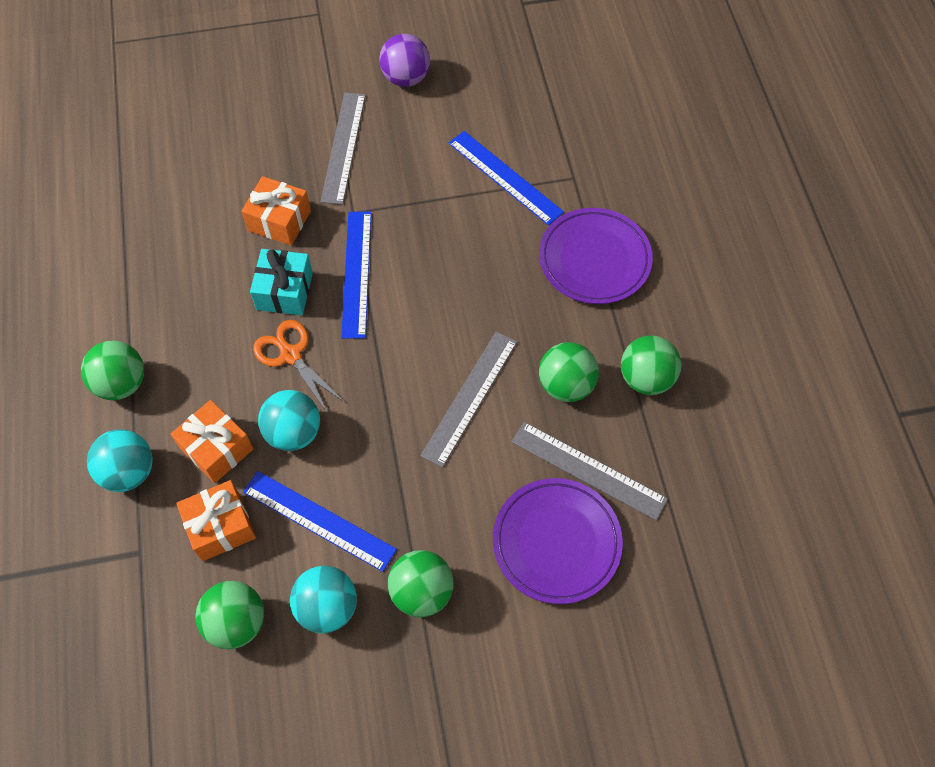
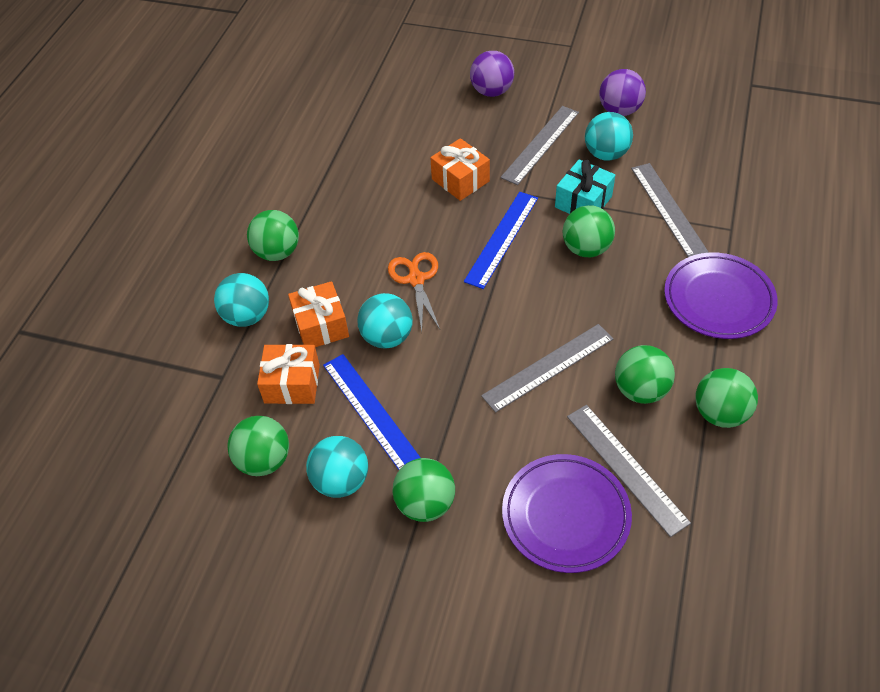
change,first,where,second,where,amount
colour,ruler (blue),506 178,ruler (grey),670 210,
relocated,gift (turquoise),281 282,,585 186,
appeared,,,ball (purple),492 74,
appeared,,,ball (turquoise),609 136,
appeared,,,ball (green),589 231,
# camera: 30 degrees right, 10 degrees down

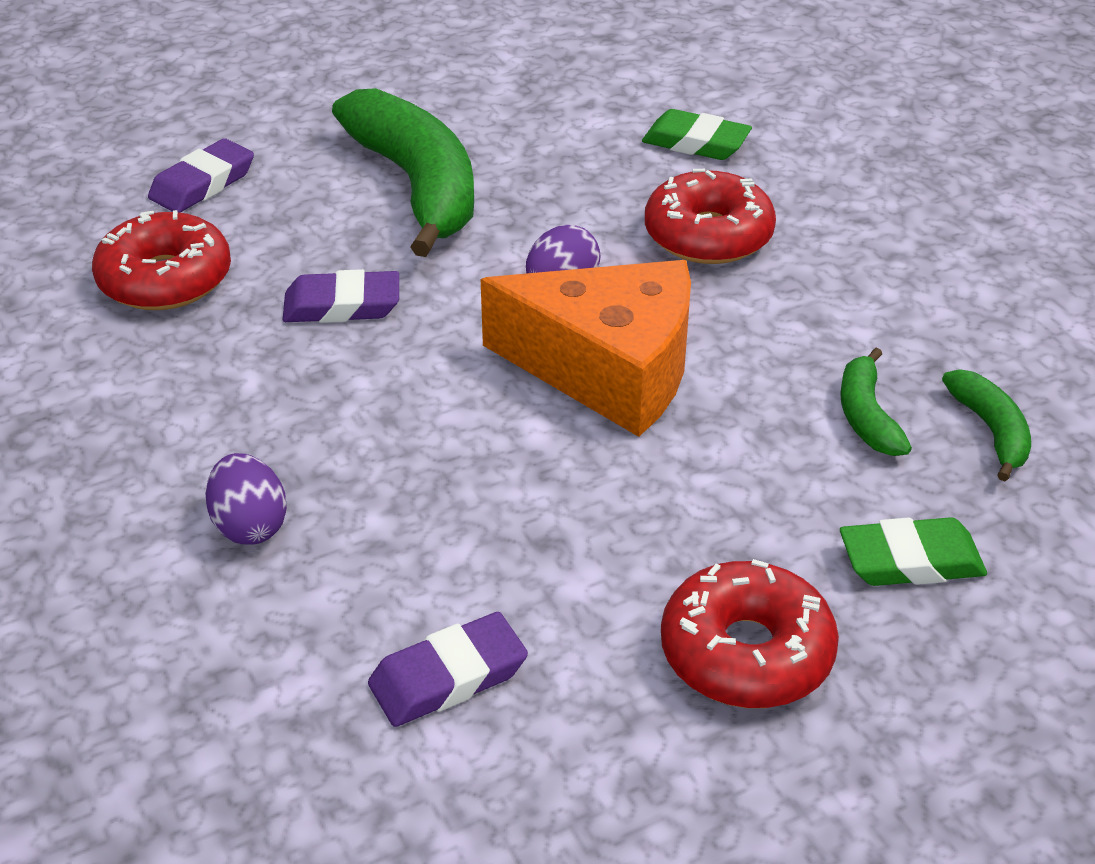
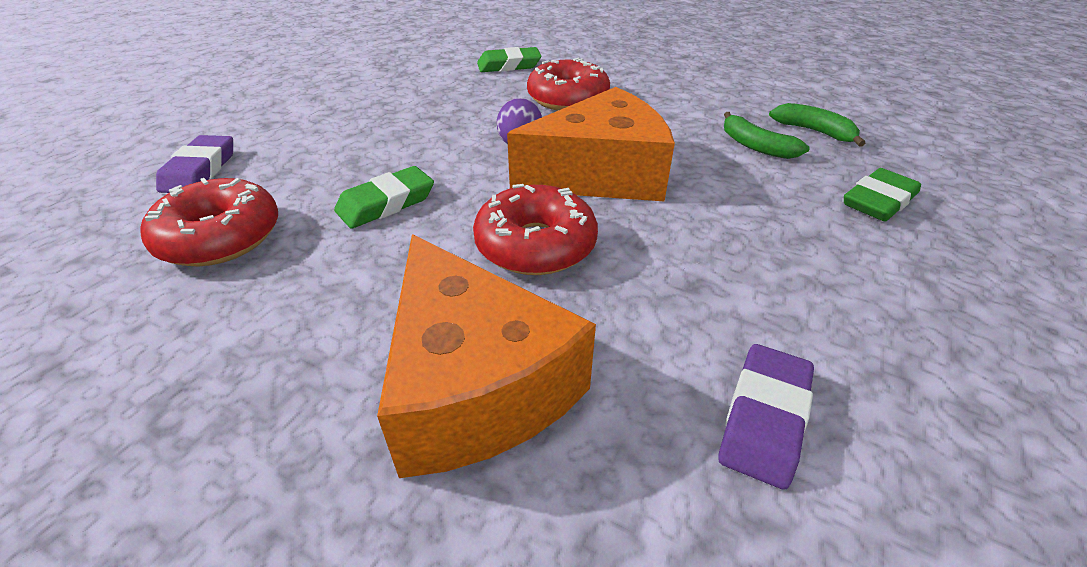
change,first,where,second,where,amount
missing,banana (green),403 172,,,
colour,eraser (purple),341 296,eraser (green),384 197,
exchanged,egg (purple),246 499,cheese (orange),486 356,
relocated,donut (red),750 633,,535 229,
# camera: 35 degrees left, 0 degrees up

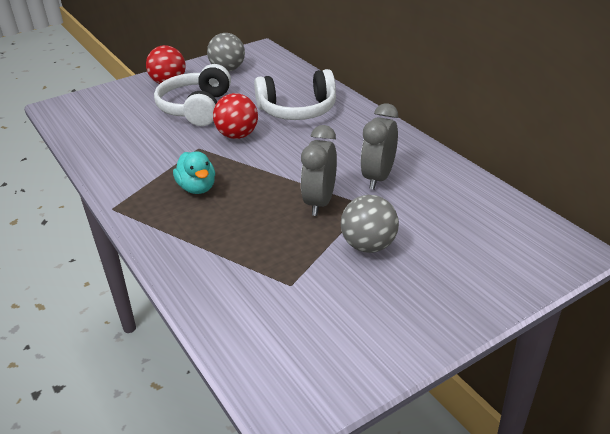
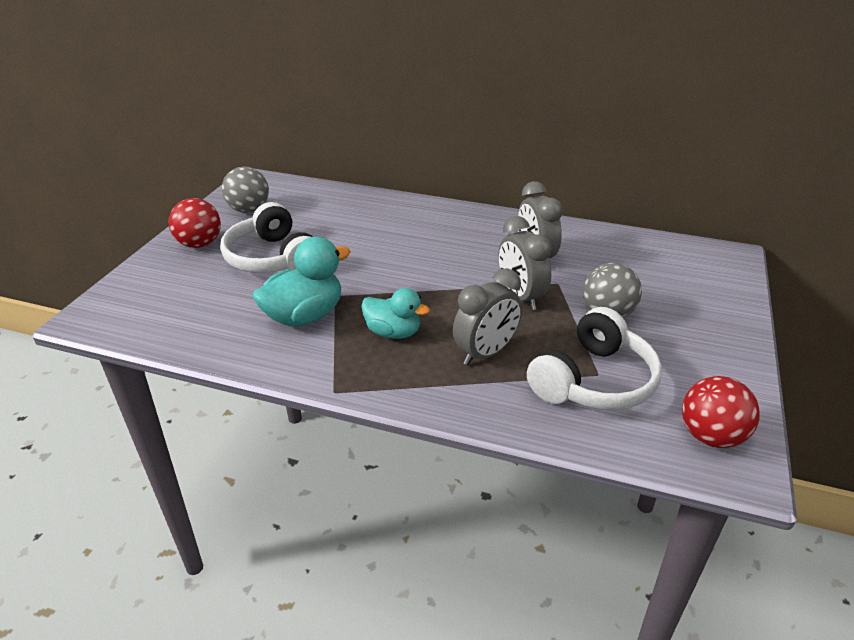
change,first,where,second,where,amount
relocated,headphones (white),295 94,,594 358,
relocated,ball (red),235 116,,721 412,
appeared,,,duck (turquoise),301 281,
appeared,,,clock (grey),487 317,
# camera: 40 degrees left, 0 degrees up

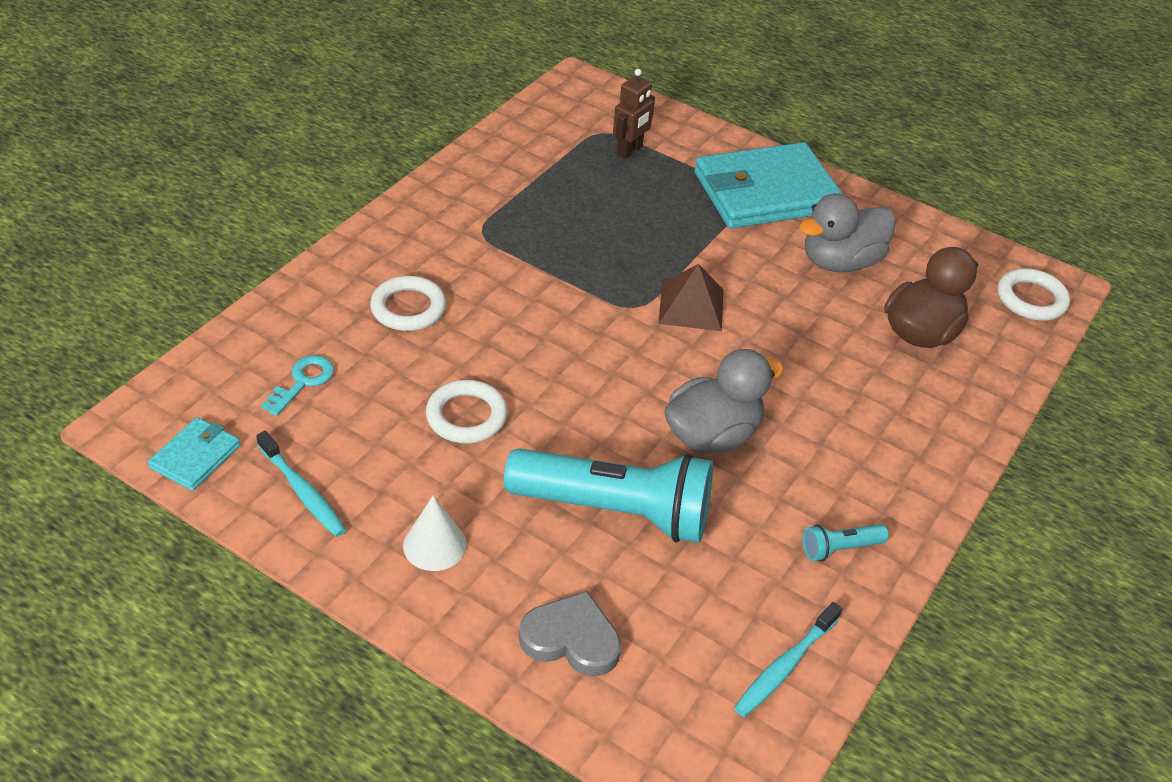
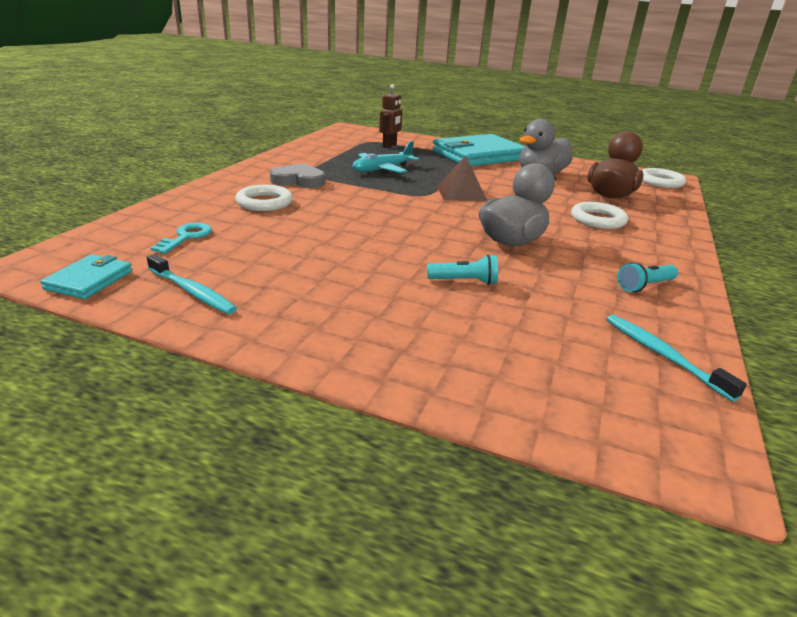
change,first,where,second,where,amount
relocated,ring (white),467 411,,599 215,
size,flashlight (turquoise),608 495,,462 270,x0.41
missing,cone (white),435 533,,,
relocated,heart (grey),570 634,,297 175,
spun,toothbrush (turquoise),788 659,,677 358,120 degrees clockwise
appeared,,,plane (turquoise),386 157,
# camera: 10 degrees left, 15 degrees down

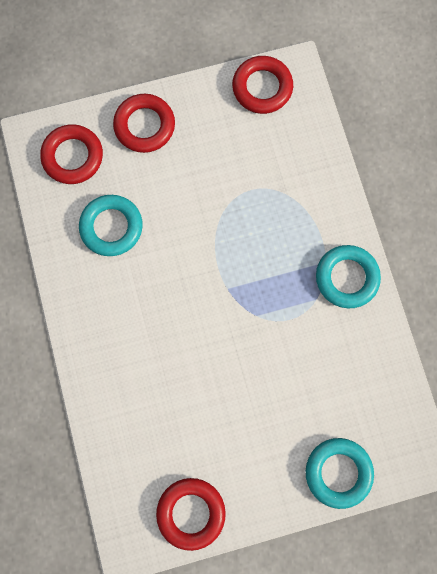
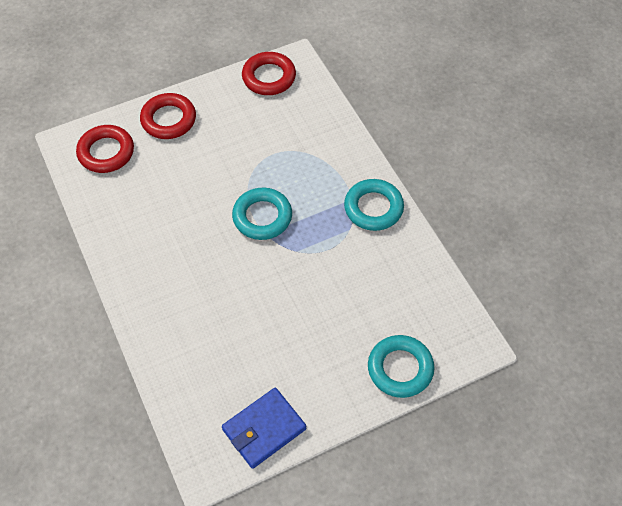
change,first,where,second,where,amount
relocated,ring (turquoise),111 225,,262 214,
exchanged,ring (red),191 514,wallet (blue),264 428,
# camera: 10 degrees left, 20 degrees down

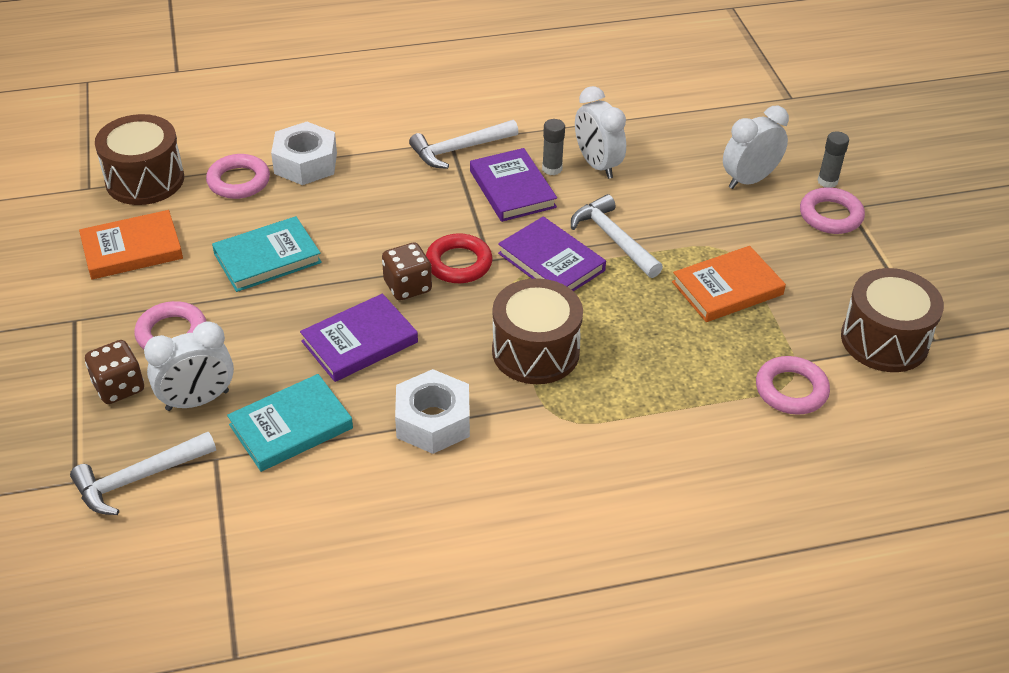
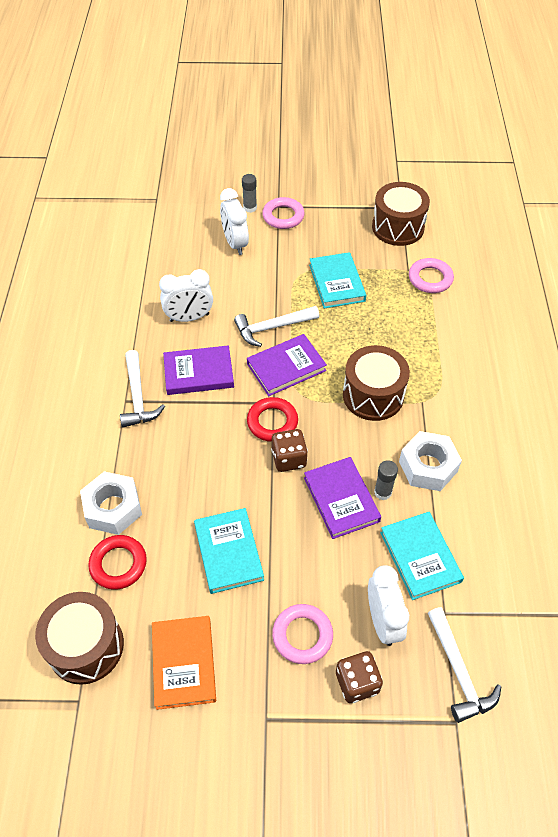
change,first,where,second,where,amount
relocated,glue stick (grey),553 147,,386 480,
colour,ring (pink),238 176,ring (red),117 562,
colour,book (orange),729 284,book (turquoise),337 280,
# camera: 75 degrees left, 10 degrees up

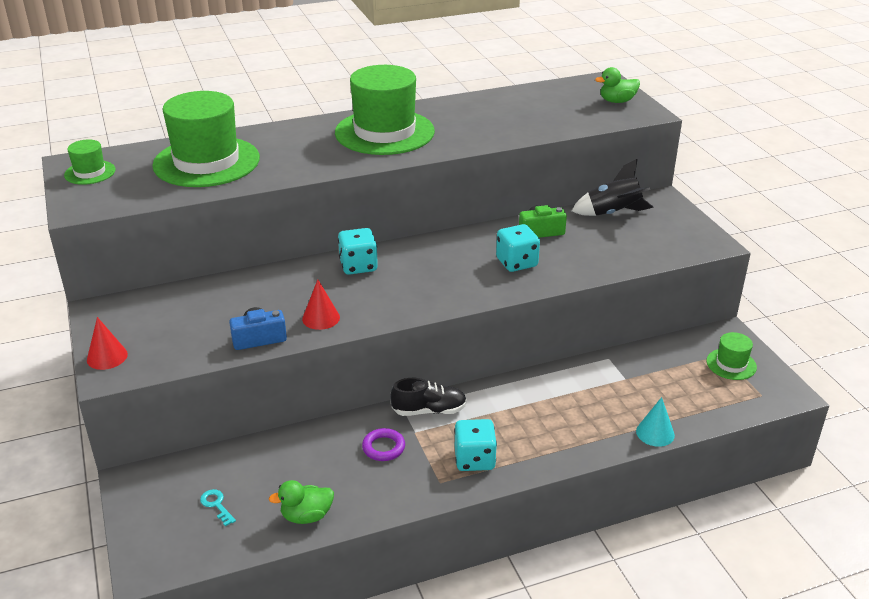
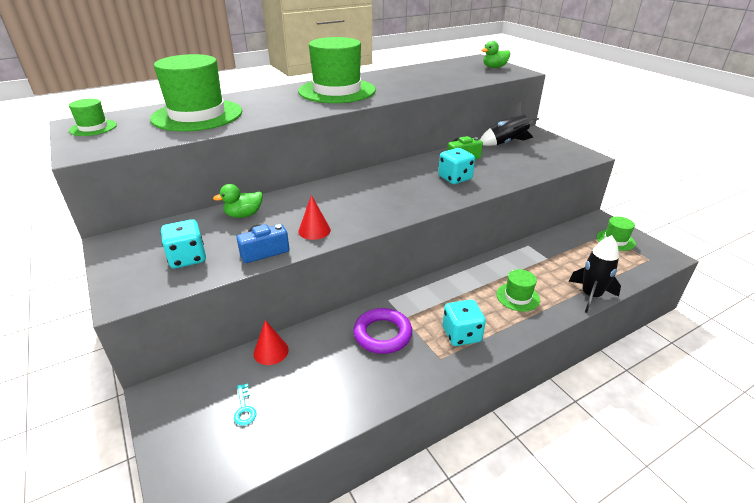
change,first,where,second,where,amount
relocated,dice (turquoise),358 251,,183 244,
relocated,cone (red),107 343,,271 342,
missing,shoe (black),428 397,,,
exchanged,cone (turquoise),655 422,rocket (black),595 274,
size,ring (purple),383 444,,382 331,x1.58
relocated,duck (green),301 502,,238 201,
spun,key (turquoise),218 507,,245 404,150 degrees counterclockwise
appeared,,,hat (green),518 290,
# camera: 10 degrees left, 0 degrees up

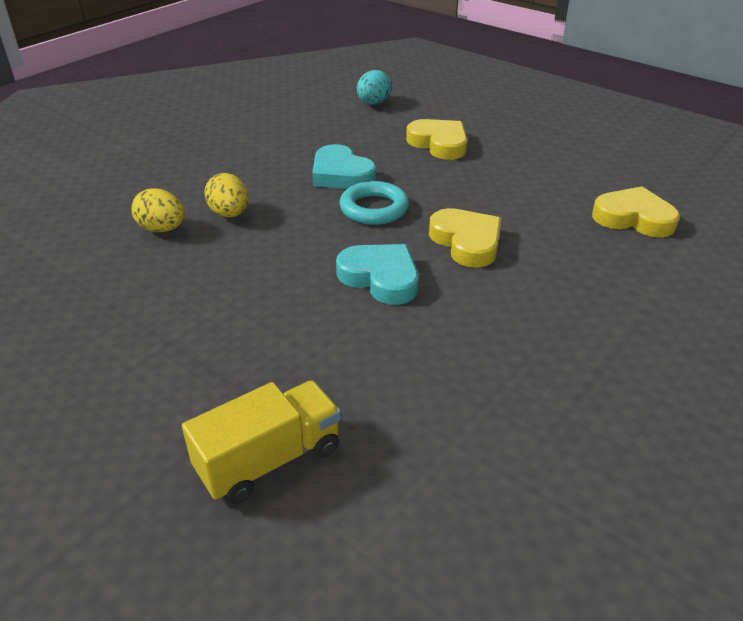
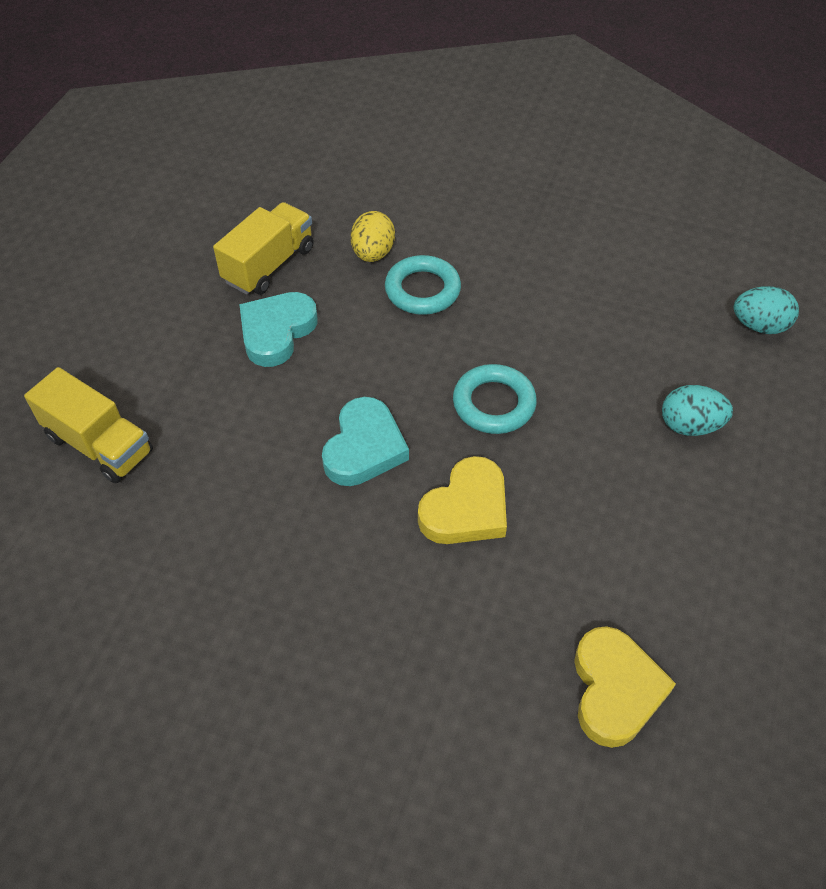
change,first,where,second,where,amount
exchanged,heart (yellow),436 139,egg (turquoise),697 410,
relocated,heart (turquoise),344 166,,278 329,
exchanged,egg (yellow),226 195,ring (turquoise),423 285,
appeared,,,truck (yellow),263 248,
# camera: 70 degrees right, 15 degrees up

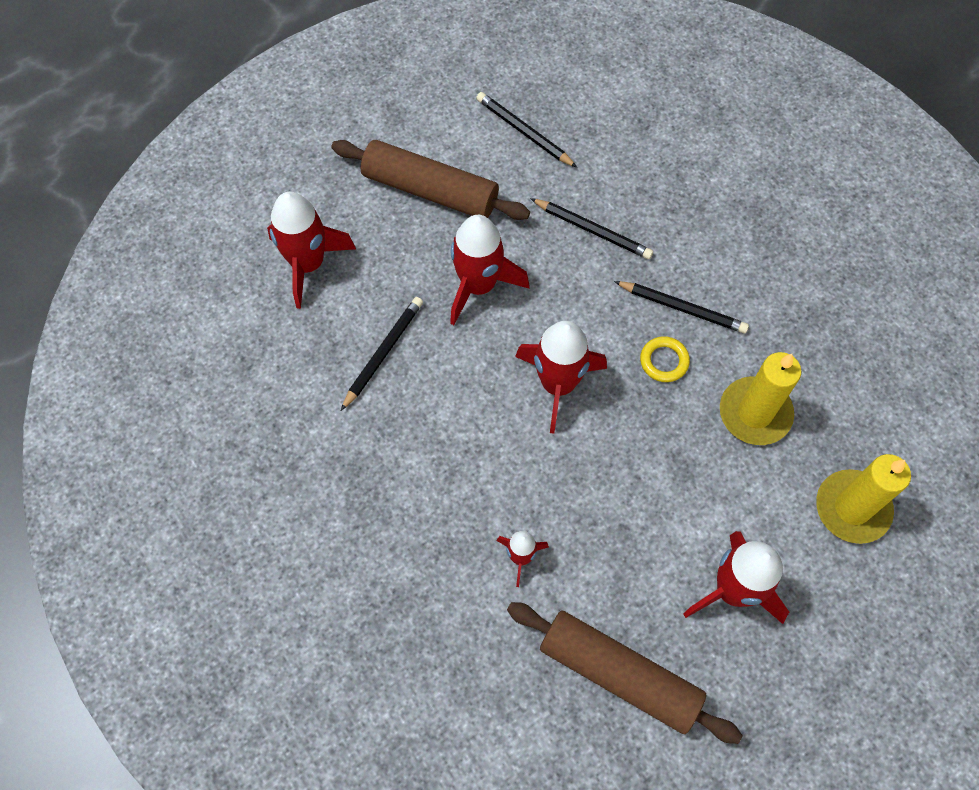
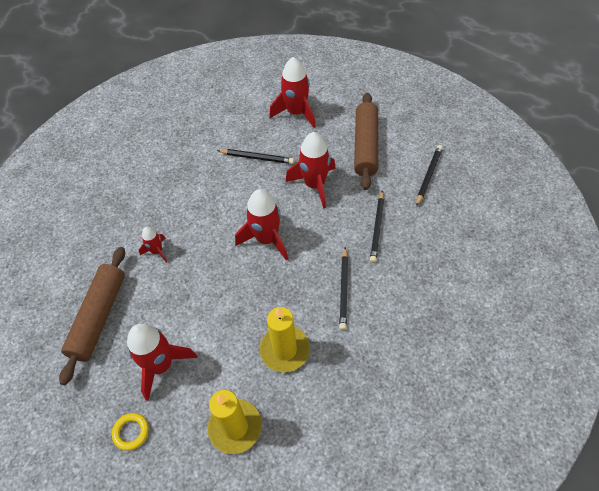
change,first,where,second,where,amount
relocated,ring (yellow),665 359,,130 432,
# camera: 75 degrees right, 10 degrees down

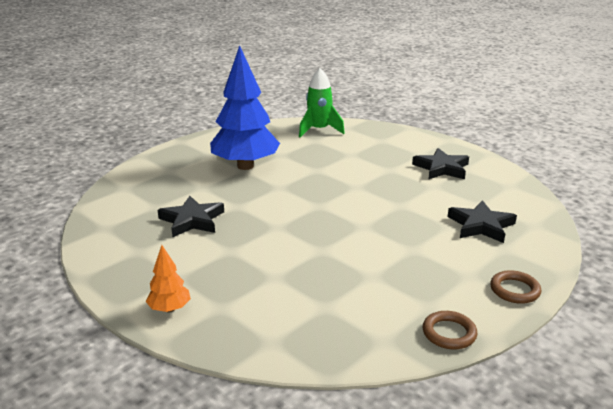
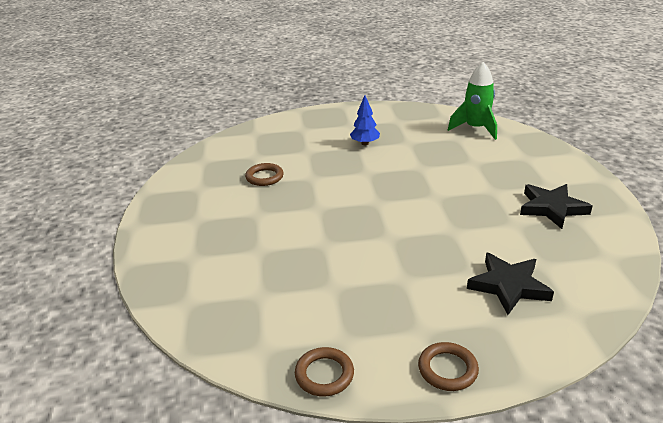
change,first,where,second,where,amount
size,tree (blue),245 107,,365 120,x0.44
exchanged,star (black),191 216,ring (brown),264 174,
missing,tree (orange),168 279,,,
# camera: 40 degrees right, 5 degrees up

